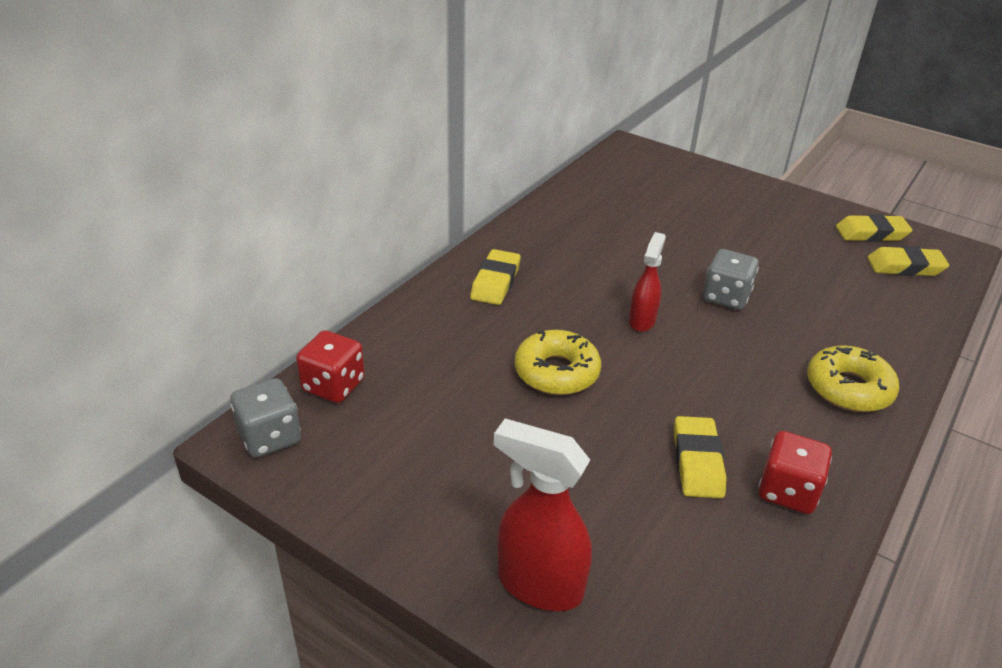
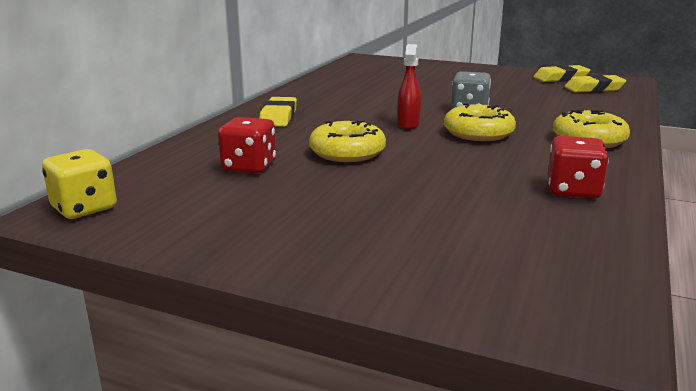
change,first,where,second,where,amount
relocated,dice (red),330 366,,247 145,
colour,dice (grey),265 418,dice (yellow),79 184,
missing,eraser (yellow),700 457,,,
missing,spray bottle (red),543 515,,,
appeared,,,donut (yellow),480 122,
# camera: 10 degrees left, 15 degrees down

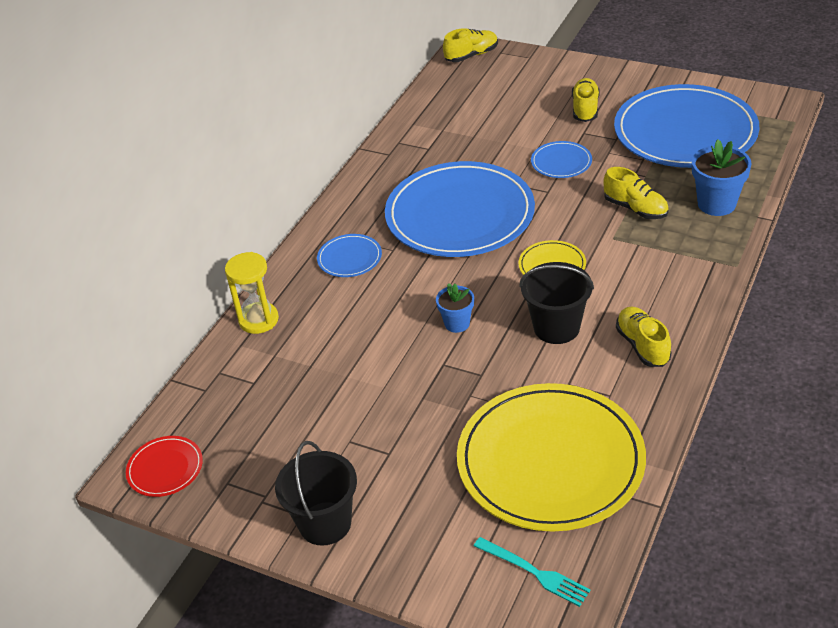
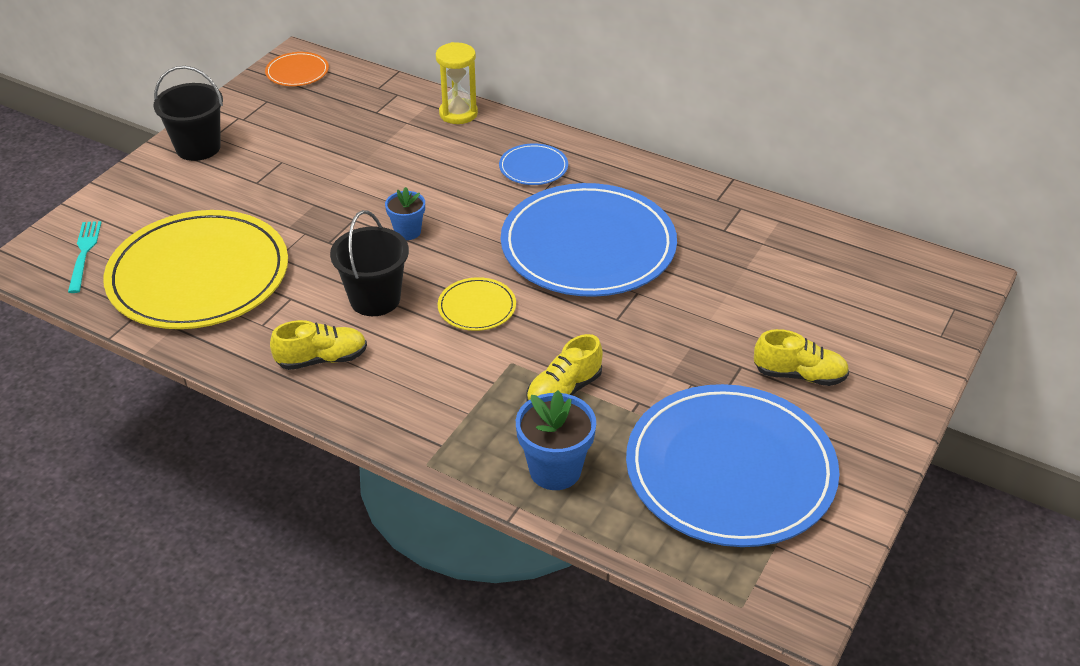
change,first,where,second,where,amount
missing,shoe (yellow),470 45,,,
missing,plate (blue),561 159,,,
colour,plate (red),164 466,plate (orange),297 69,
spun,fork (turquoise),532 572,,85 257,135 degrees clockwise
# camera: 90 degrees right, 0 degrees up

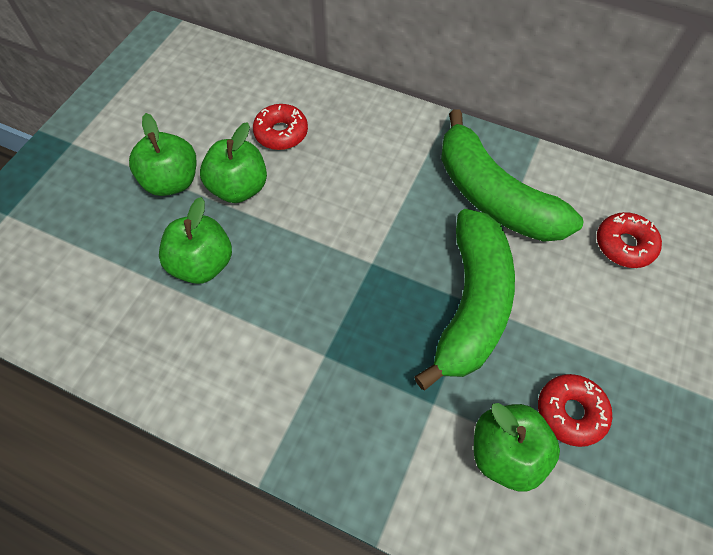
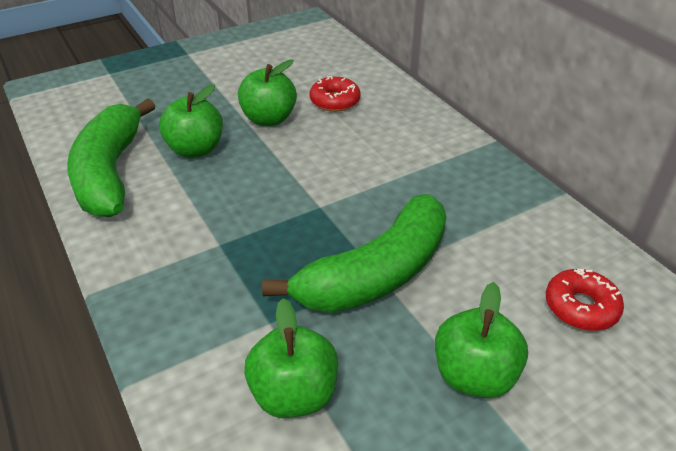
change,first,where,second,where,amount
relocated,banana (green),512 175,,111 157,
relocated,apple (green),163 154,,481 340,
missing,donut (red),575 410,,,
# camera: 35 degrees right, 20 degrees down

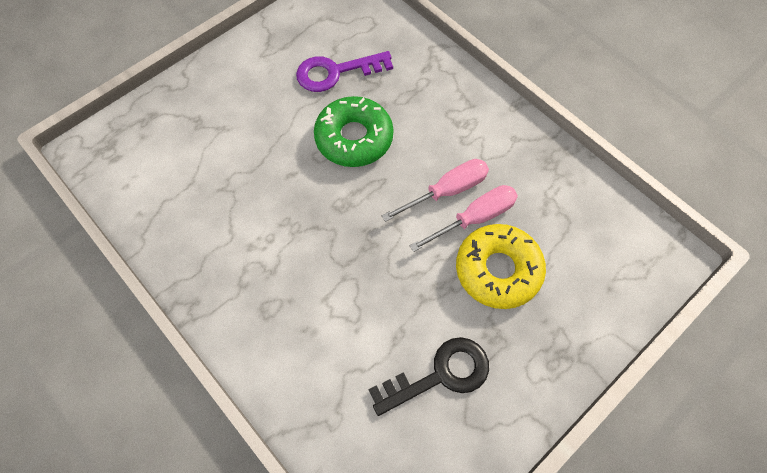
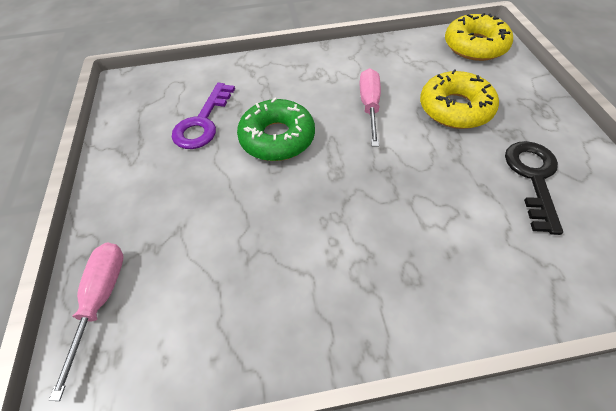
change,first,where,second,where,amount
relocated,screwdriver (pink),464 218,,86 322,
appeared,,,donut (yellow),479 37,
# camera: 55 degrees left, 10 degrees down

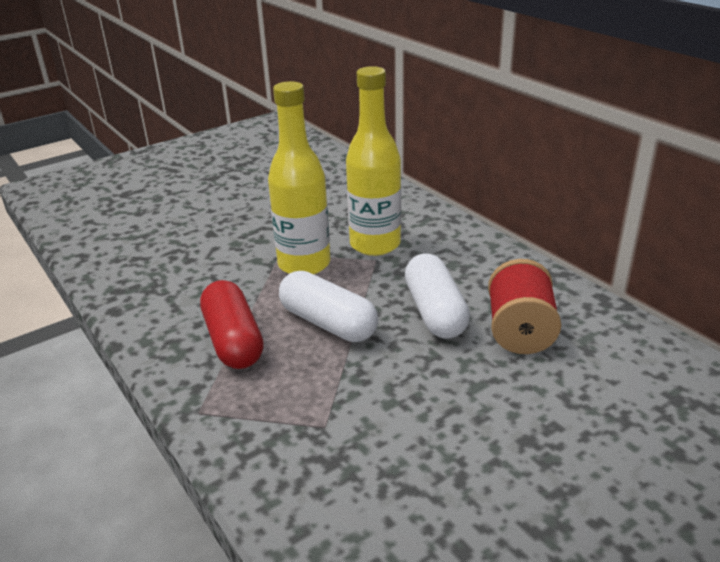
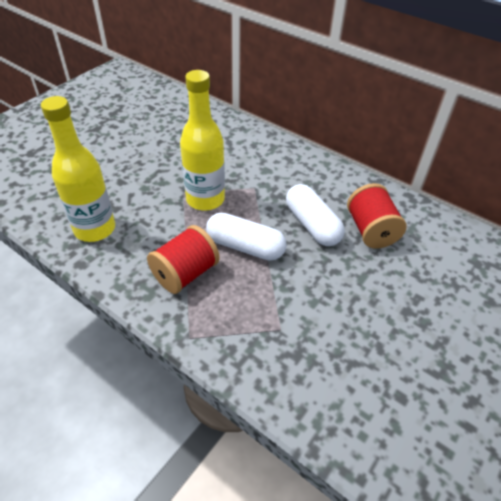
change,first,where,second,where,amount
relocated,bottle (yellow),373 161,,78 169,
exchanged,capsule (red),232 324,spool (red),183 259,
# camera: 20 degrees left, 15 degrees up

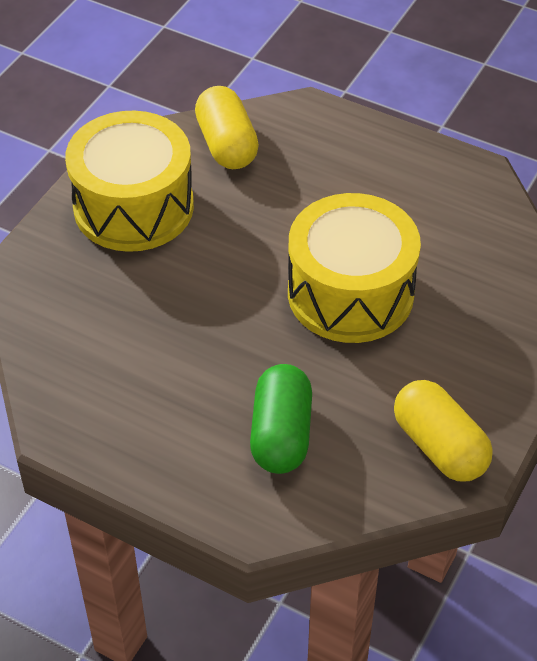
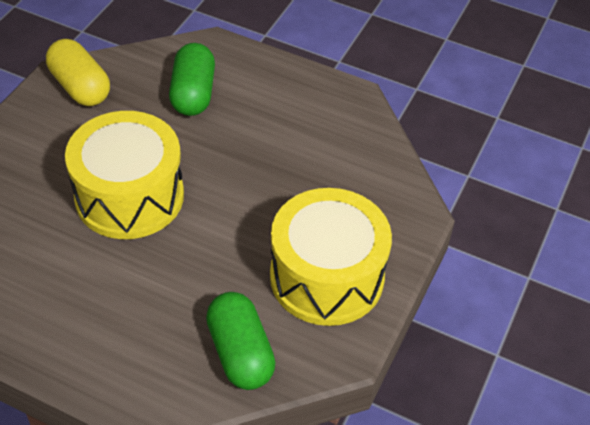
change,first,where,second,where,amount
colour,capsule (yellow),227 127,capsule (green),240 341,
# camera: 175 degrees right, 0 degrees up

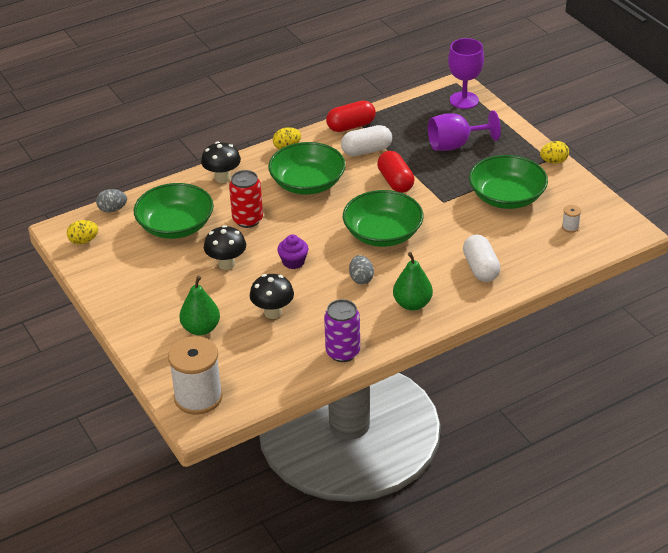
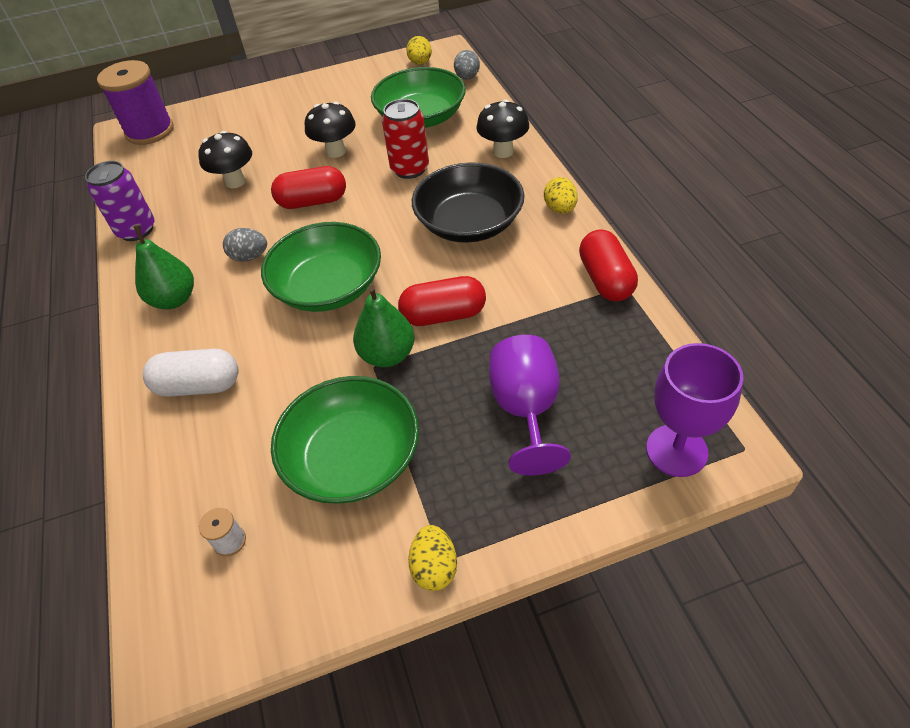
change,first,where,second,where,amount
missing,capsule (white),366 140,,,
colour,bowl (green),307 168,bowl (black),468 203,
exchanged,cupcake (purple),292 251,capsule (red),308 187,
relocated,pear (green),199 306,,384 326,
colour,spool (white),195 375,spool (purple),135 102,
# camera: 105 degrees right, 10 degrees up

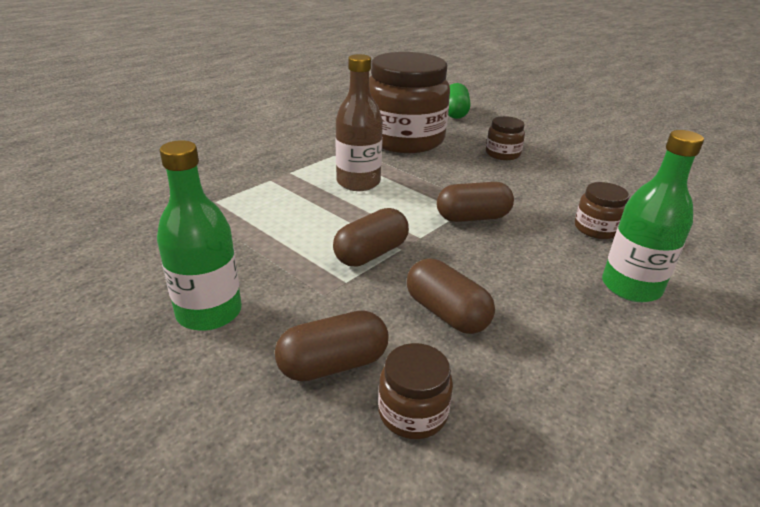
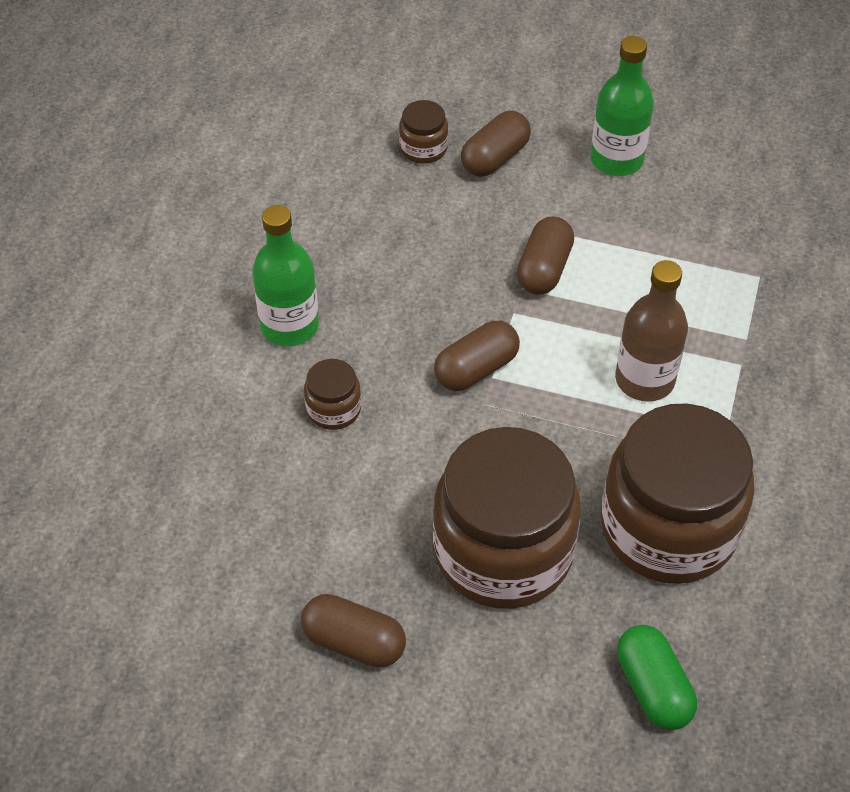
change,first,where,second,where,amount
size,jar (brown),505 138,,507 518,x2.36
relocated,capsule (brown),451 296,,353 630,
# camera: 155 degrees right, 20 degrees up

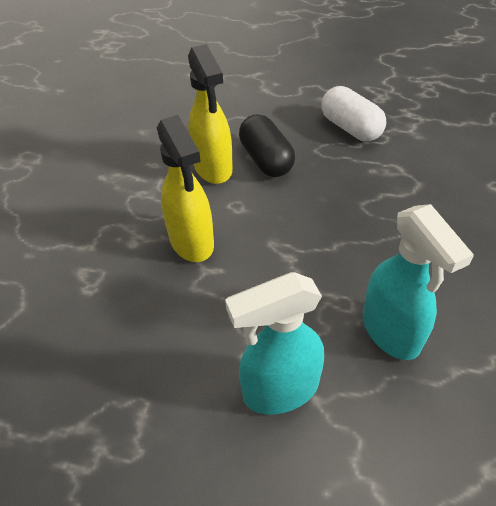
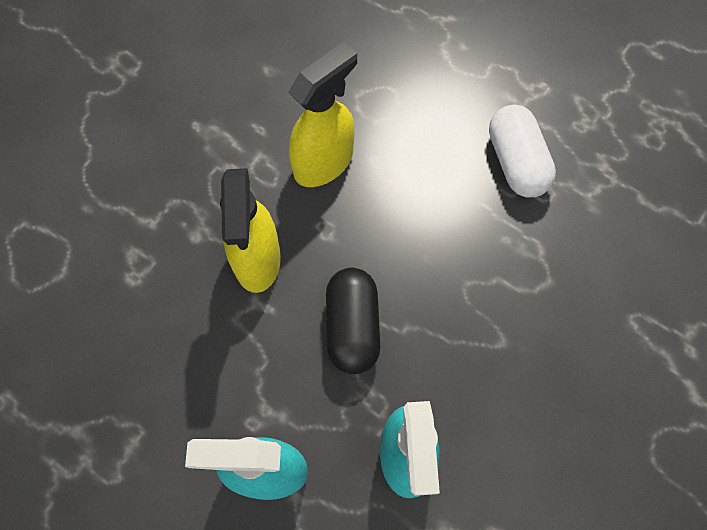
change,first,where,second,where,amount
spun,spray bottle (yellow),210 114,,322 114,135 degrees counterclockwise
relocated,capsule (black),267 145,,353 321,
# camera: 20 degrees right, 20 degrees up

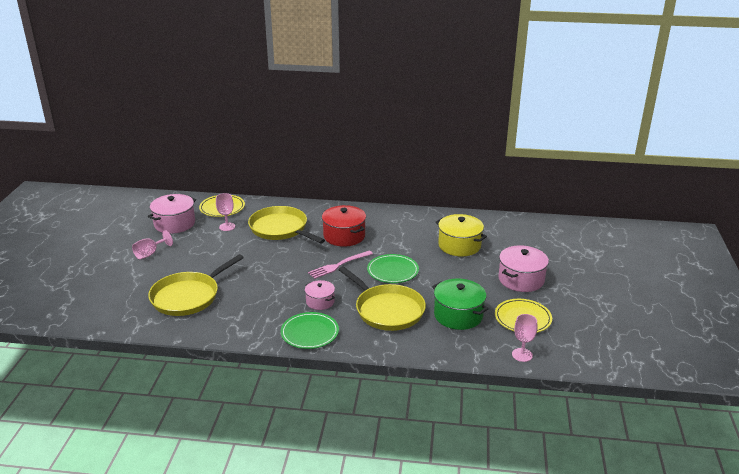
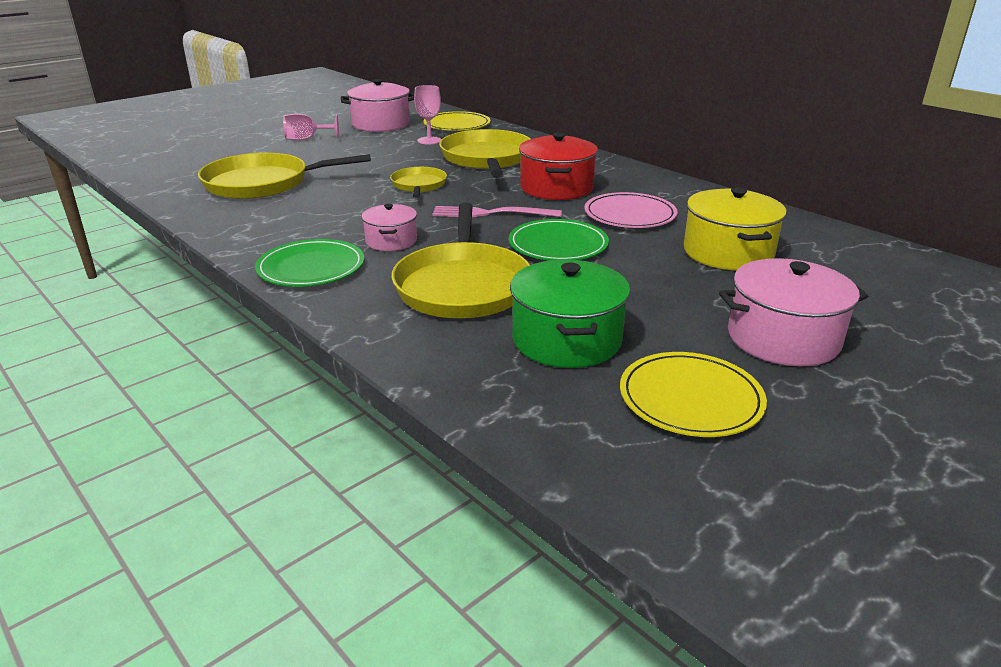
change,first,where,second,where,amount
missing,goblet (pink),524 338,,,
appeared,,,pan (yellow),418 182,
appeared,,,plate (pink),631 210,
# camera: 40 degrees right, 0 degrees up

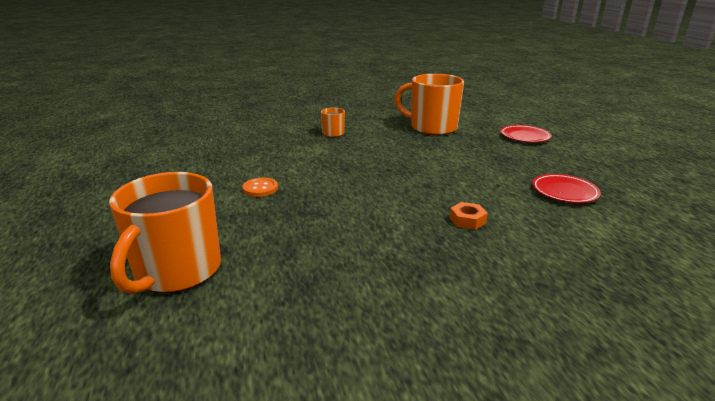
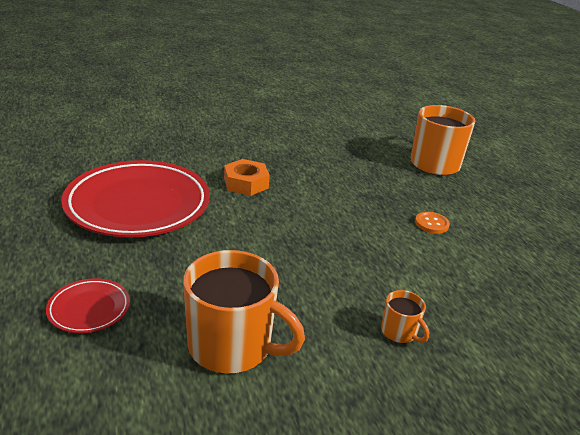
change,first,where,second,where,amount
size,plate (red),566 188,,135 199,x2.29
size,nut (orange),469 216,,247 177,x1.64
# camera: 175 degrees right, 5 degrees up

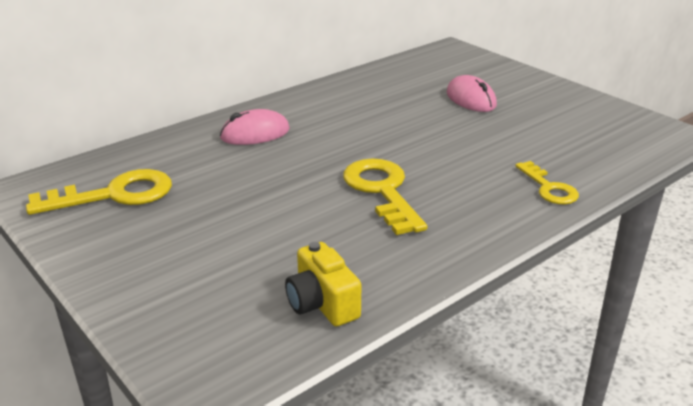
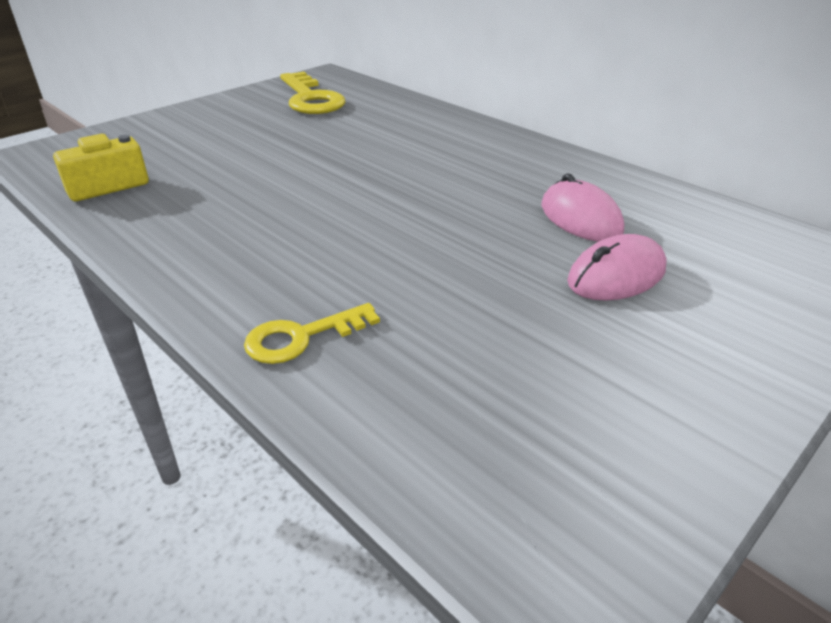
change,first,where,second,where,amount
relocated,mouse (pink),255 127,,583 207,
missing,key (yellow),385 197,,,
# camera: 85 degrees right, 5 degrees up

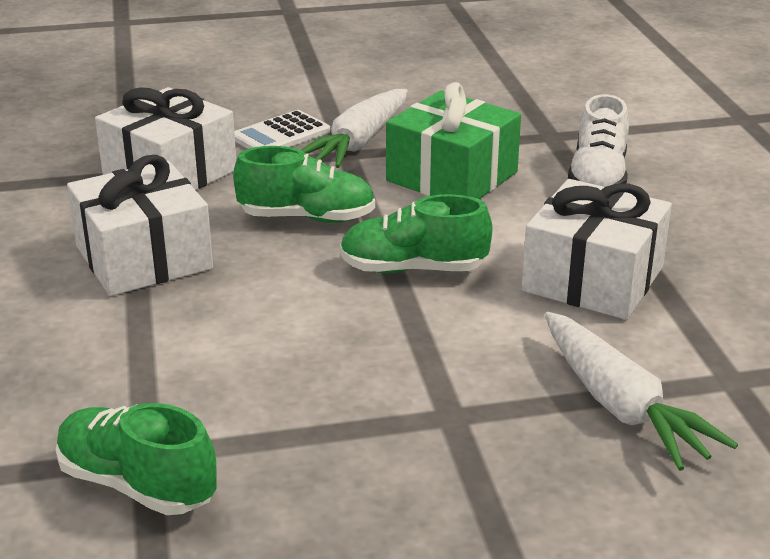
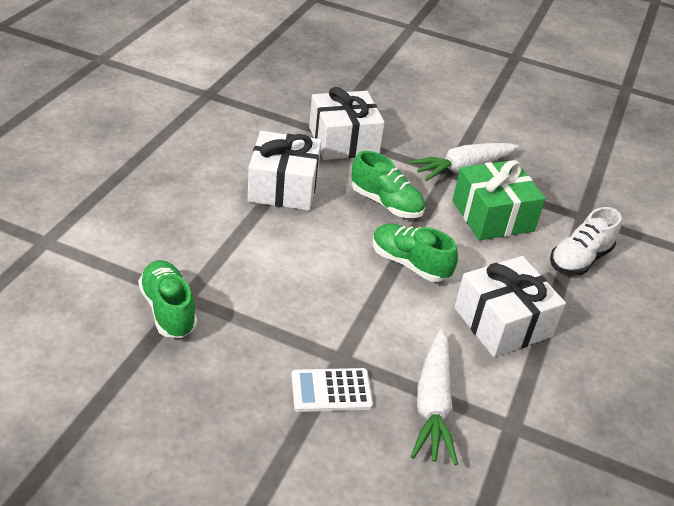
change,first,where,second,where,amount
relocated,calculator (white),282 129,,332 390,
# camera: 30 degrees right, 10 degrees up

